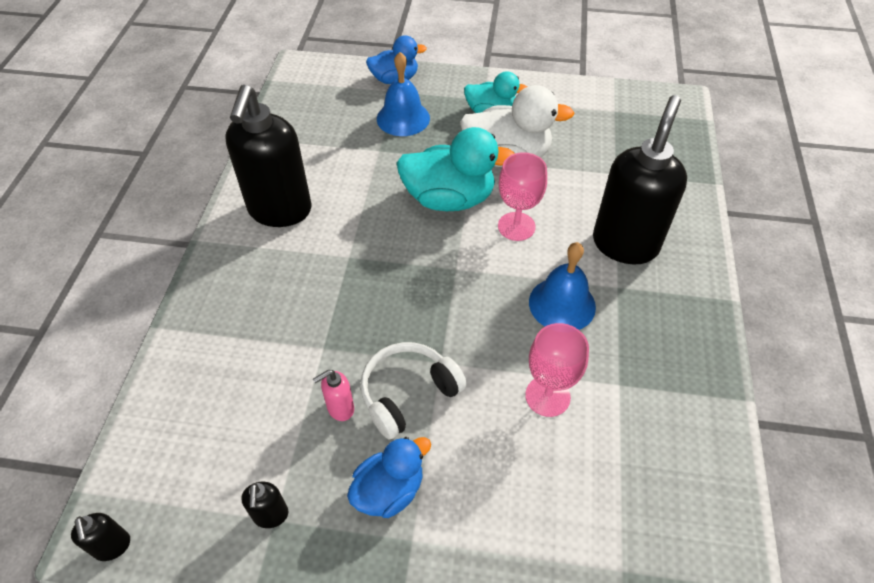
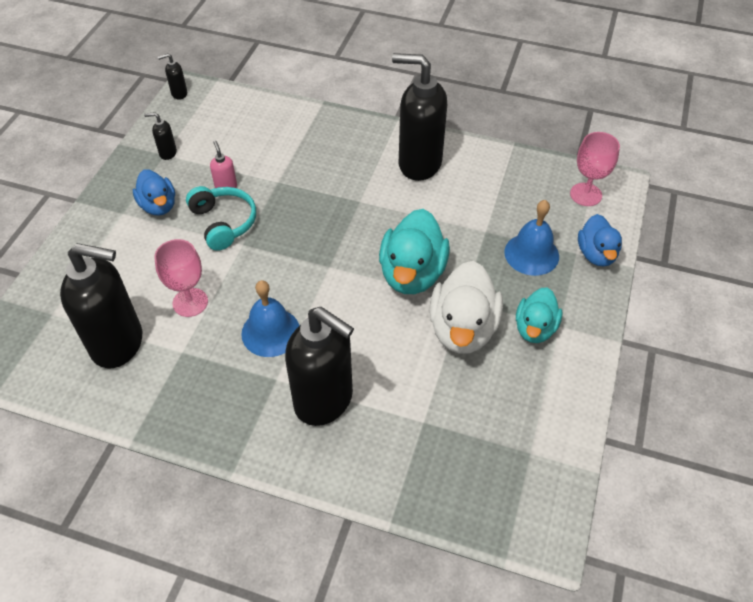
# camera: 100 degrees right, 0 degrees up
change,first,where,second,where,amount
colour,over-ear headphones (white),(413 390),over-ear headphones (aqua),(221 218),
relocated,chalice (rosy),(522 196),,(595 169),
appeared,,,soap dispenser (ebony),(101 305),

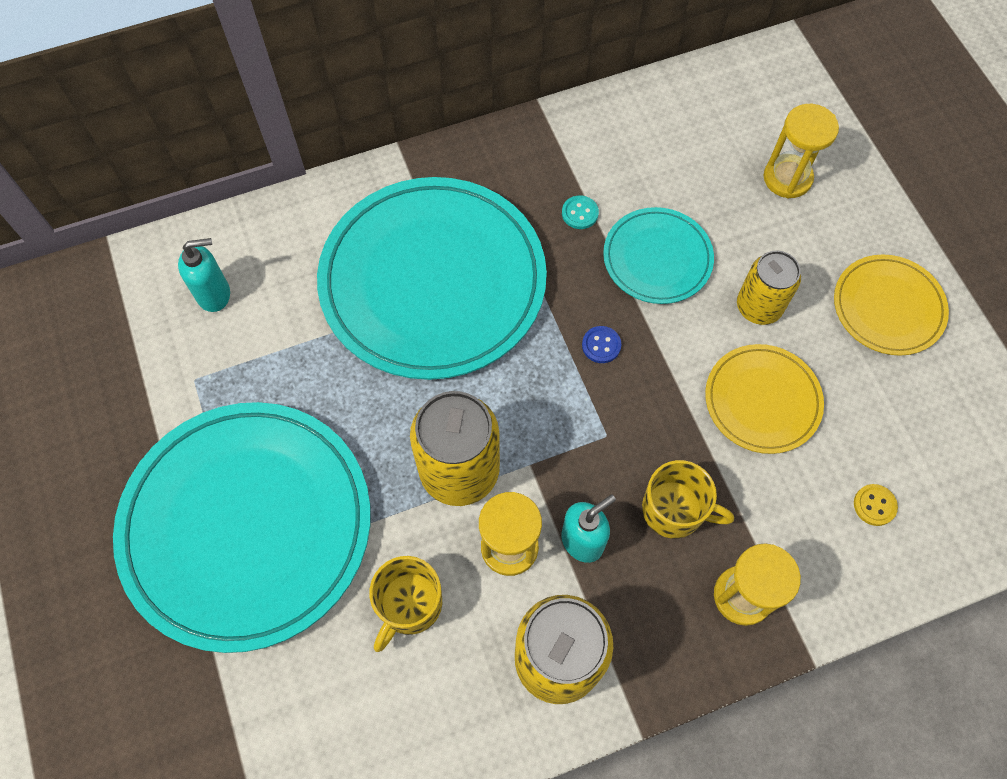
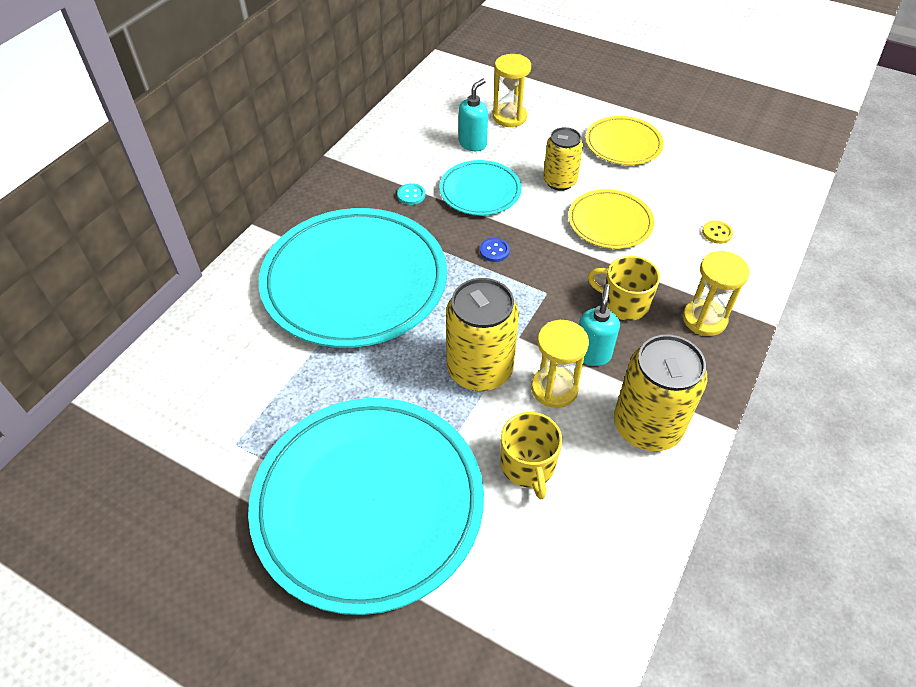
# camera: 40 degrees left, 15 degrees down
change,first,where,second,where,amount
relocated,soap dispenser (aqua),(204 275),,(473 115),
spun,mug (bright yellow),(688 499),,(624 288),135 degrees counterclockwise

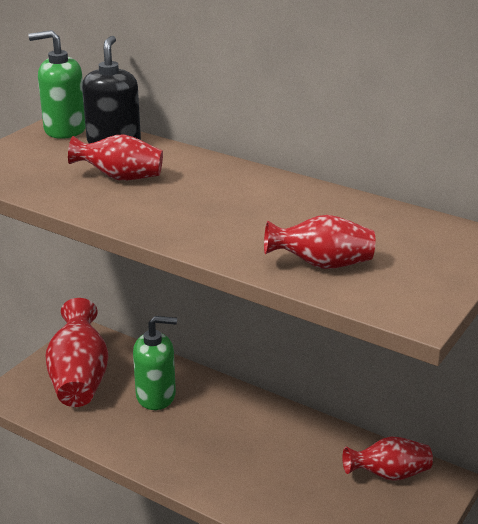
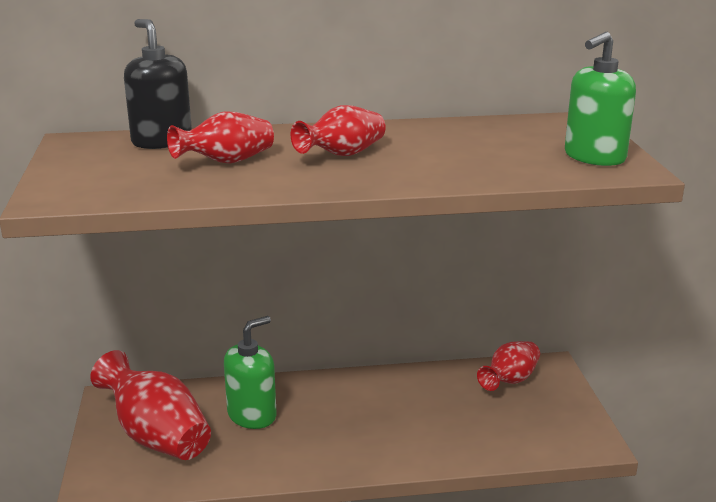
# camera: 40 degrees left, 5 degrees down
change,first,where,second,where,amount
relocated,soap dispenser (leaf-green),(57 84),,(600 99),
relocated,vase (crimson),(319 242),,(338 130),

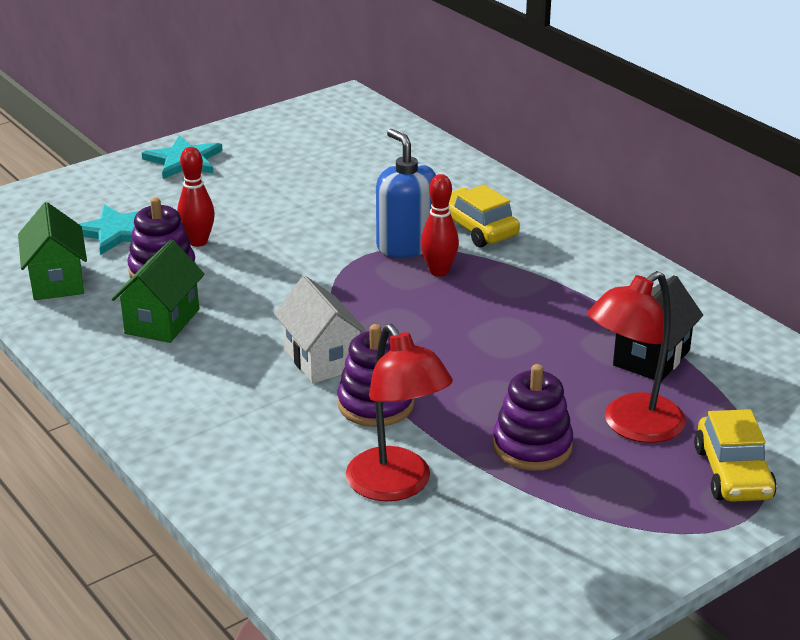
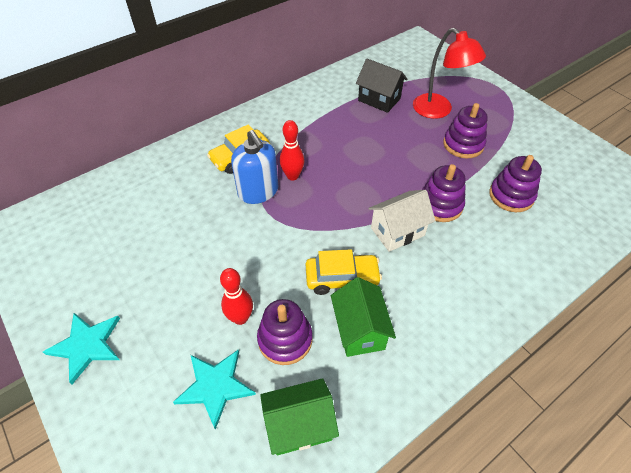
# camera: 90 degrees left, 20 degrees up
change,first,where,second,where,amount
spun,house (leaf-green),(158 291),,(363 317),60 degrees clockwise
exchanged,reading lamp (crimson),(399 413),stacking rings (violet),(515 183),
spun,soap dispenser (cobalt),(406 193),,(254 167),90 degrees counterclockwise
relocated,car (bright yellow),(735 455),,(344 272),

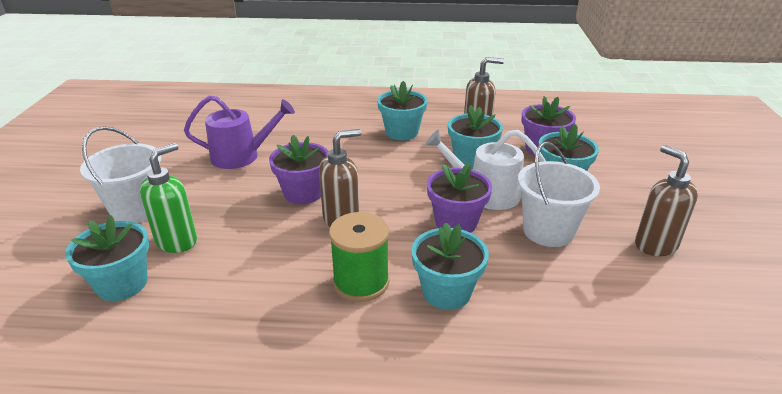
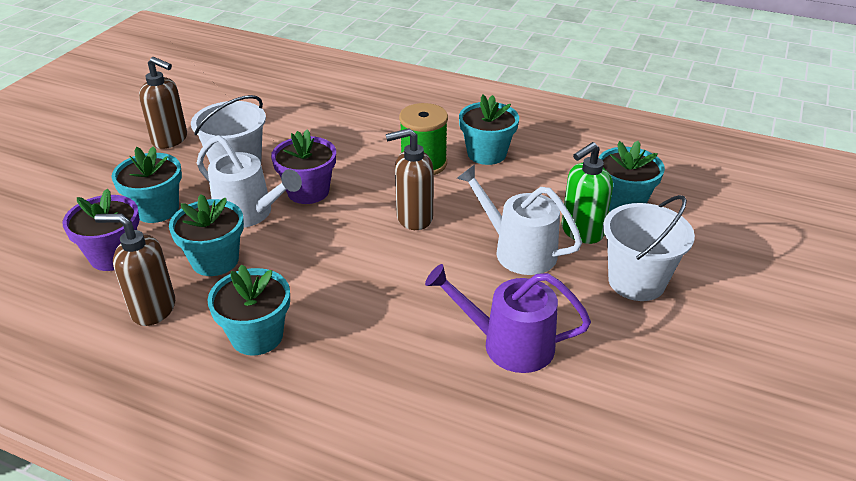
# camera: 160 degrees left, 5 degrees up
change,first,where,second,where,amount
missing,plant pot (violet),(299 169),,,
relocated,plant pot (aqua),(450 266),,(489 129),
spun,soap dispenser (dark brown),(666 200),,(163 103),60 degrees counterclockwise
appeared,,,watering pot (white),(519 219),

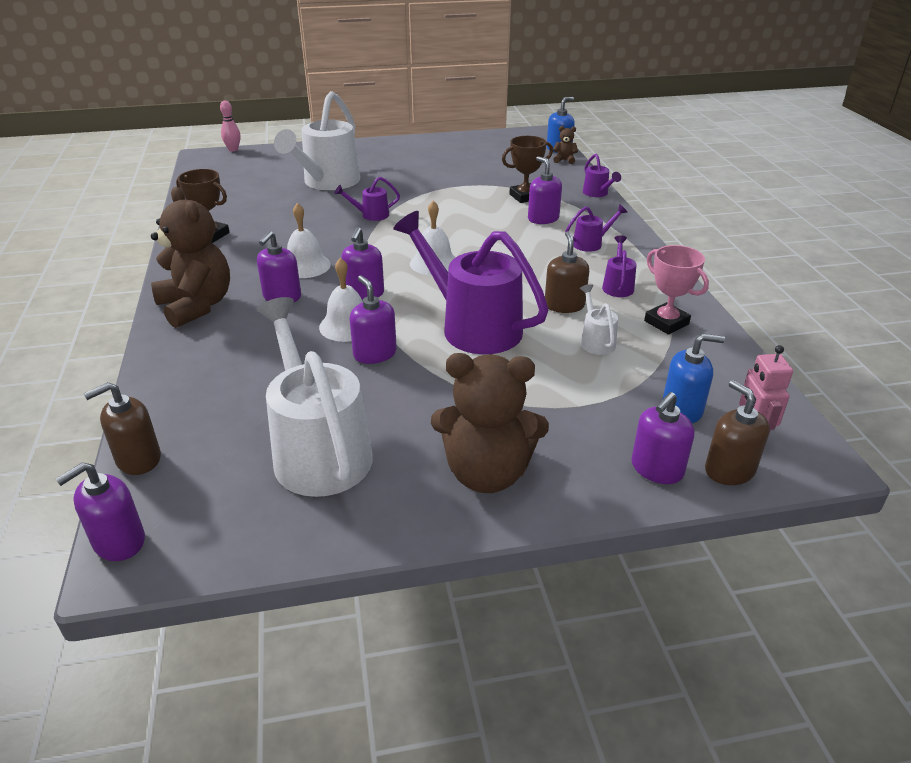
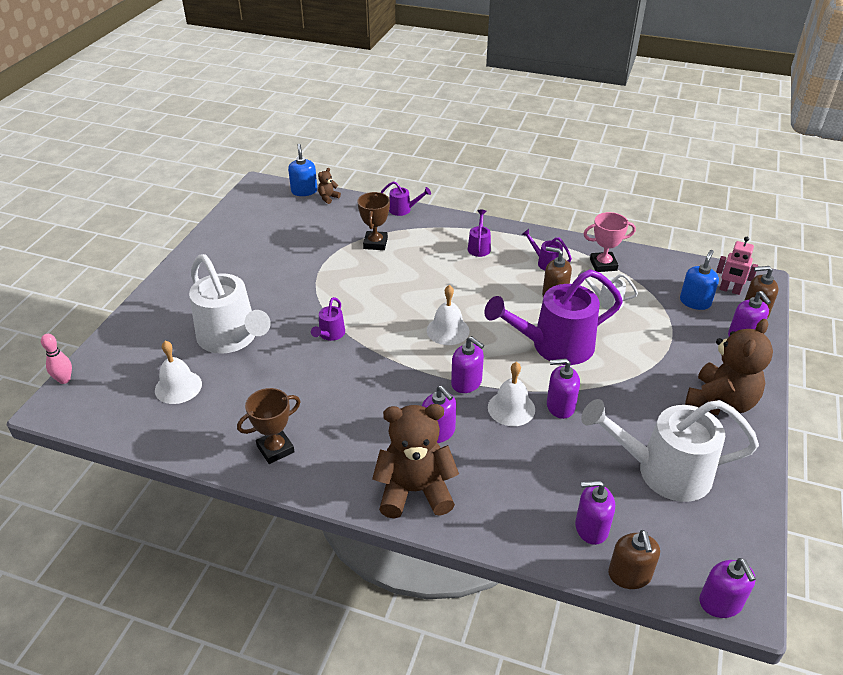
# camera: 60 degrees left, 5 degrees up
change,first,where,second,where,amount
relocated,school bell (white),(309 240),,(178 372),
relocated,soap dispenser (violet),(545 190),,(595 512),

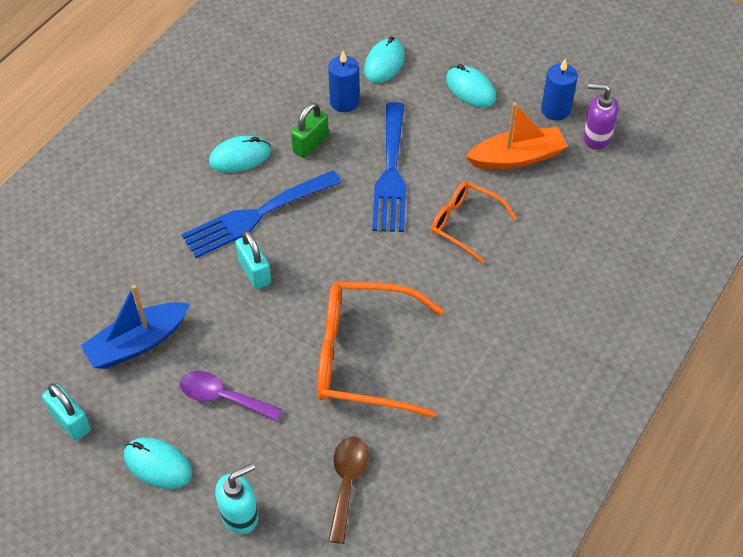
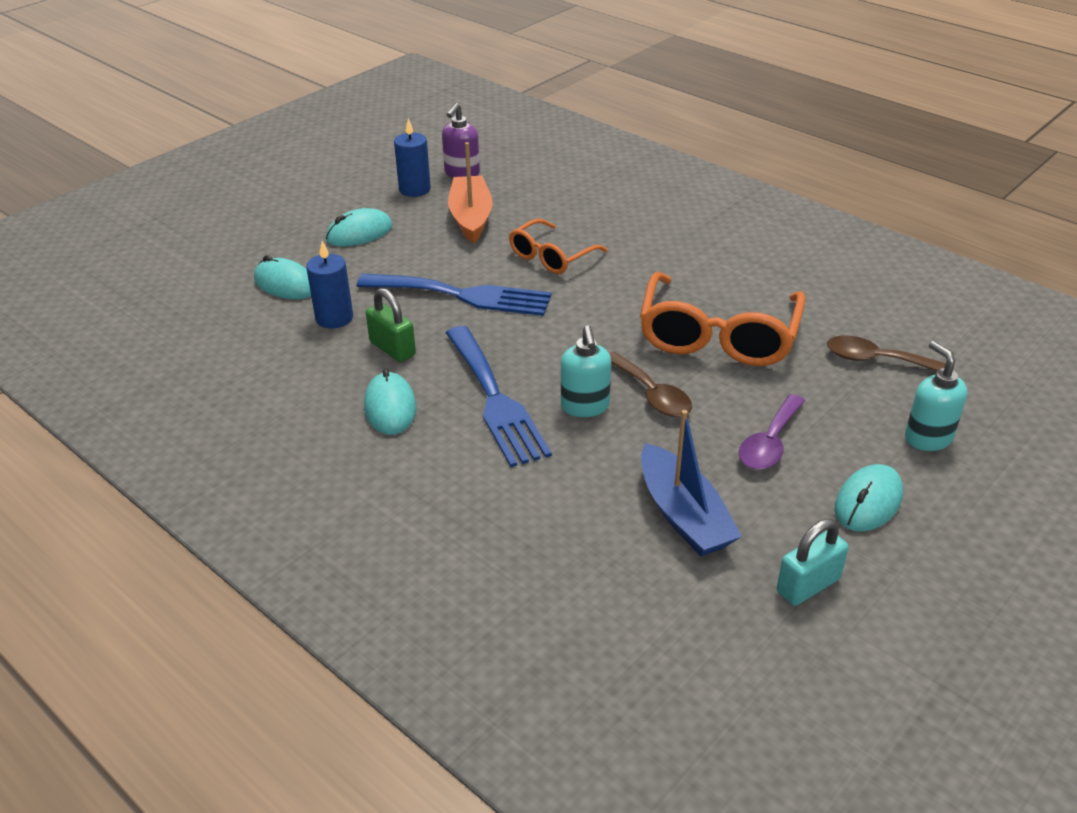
# camera: 80 degrees left, 15 degrees down
change,first,where,second,where,amount
exchanged,padlock (aqua),(253 260),soap dispenser (aqua),(586 371),
appeared,,,tablespoon (dark brown),(650 384),

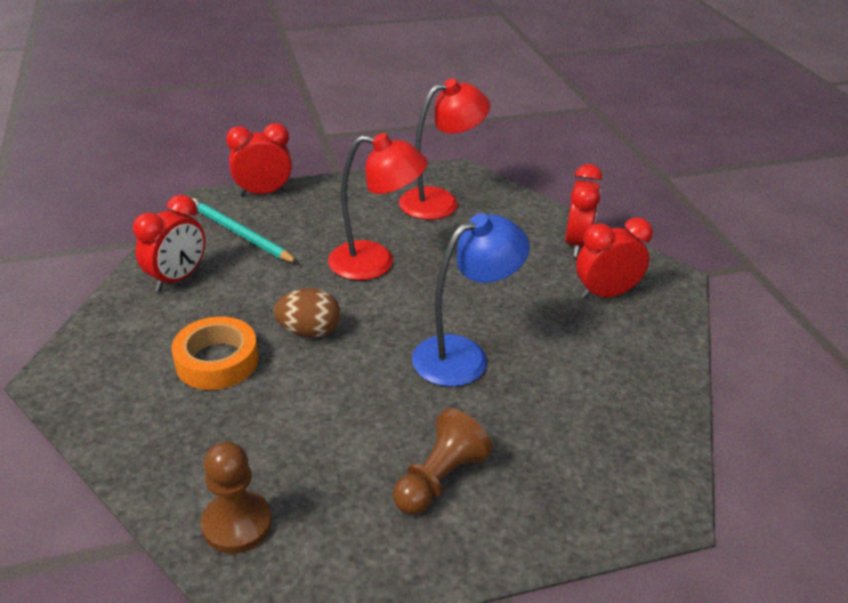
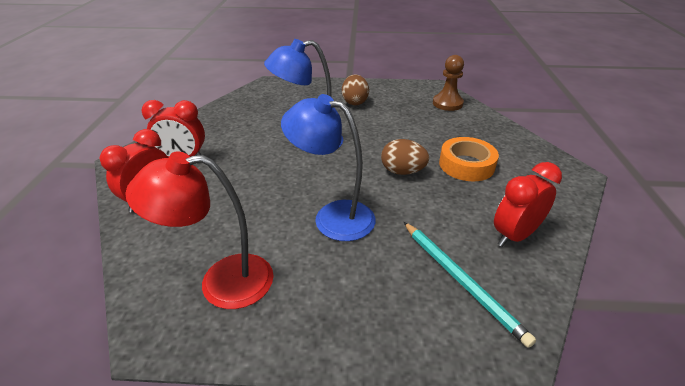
# camera: 160 degrees left, 0 degrees up
change,first,where,second,where,amount
missing,alarm clock (crimson),(259 159),,,
colour,reading lamp (crimson),(378 206),reading lamp (cobalt),(328 167),
exchanged,chess pawn (dark brown),(443 461),toy egg (dark brown),(355 89),

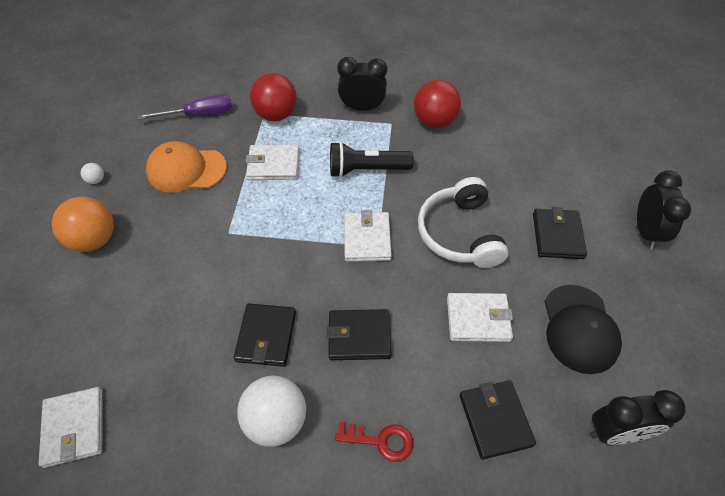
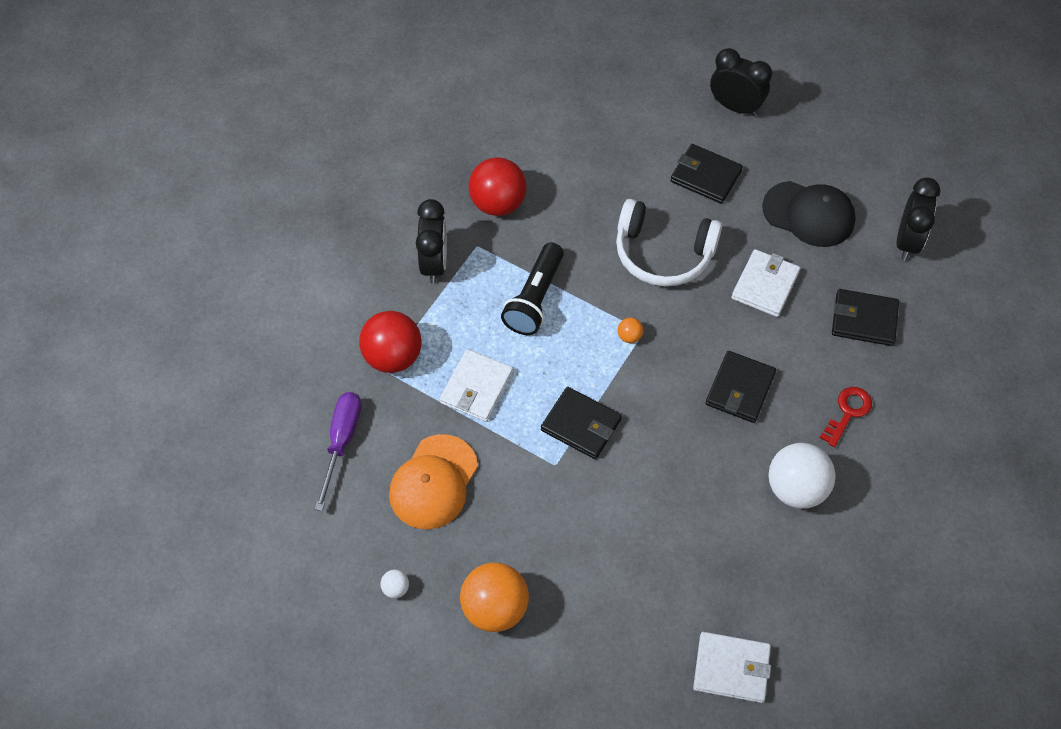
# camera: 65 degrees left, 5 degrees up
change,first,where,second,where,amount
relocated,wallet (ebony),(265 335),,(581 423),
spun,alarm clock (ebony),(362 84),,(431 241),150 degrees clockwise
exchanged,wallet (white),(368 236),sphere (orange),(630 330),

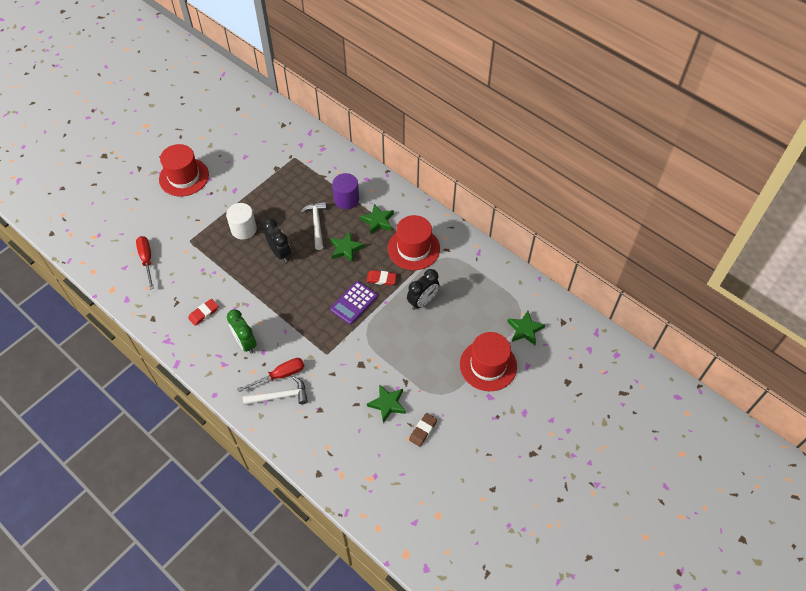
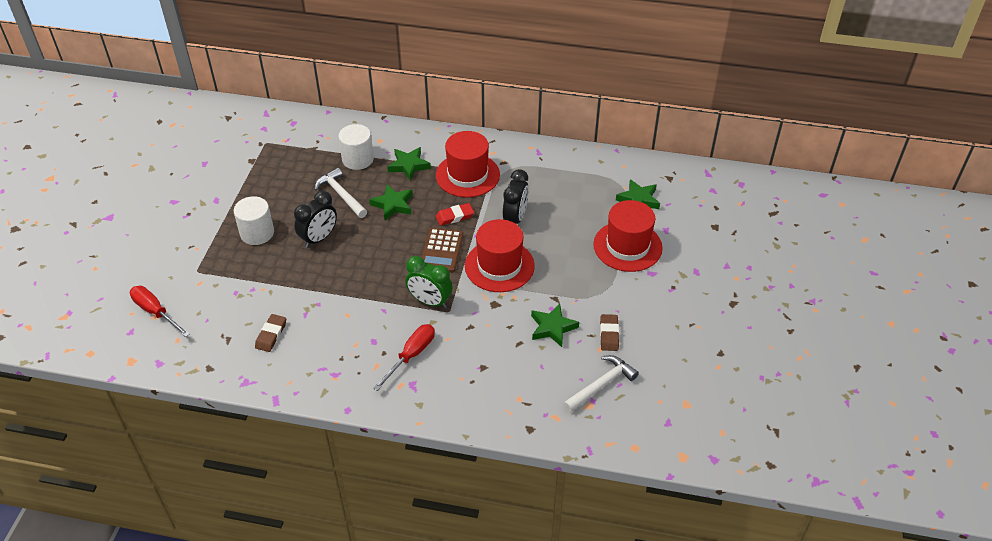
# camera: 30 degrees left, 10 degrees down
change,first,where,second,where,amount
relocated,tall hat (crimson),(184 170),,(500 255),
colour,eraser (crimson),(203 312),eraser (dark brown),(270 333),
relocated,alarm clock (leaf-green),(242 332),,(429 282),
relocated,claw hammer (white),(275 391),,(601 384),
spun,alarm clock (ebony),(277 240),,(315 219),105 degrees clockwise
colour,adding machine (violet),(354 303),adding machine (dark brown),(442 250),
colour,solid cylinder (violet),(345 191),solid cylinder (white),(356 147),

